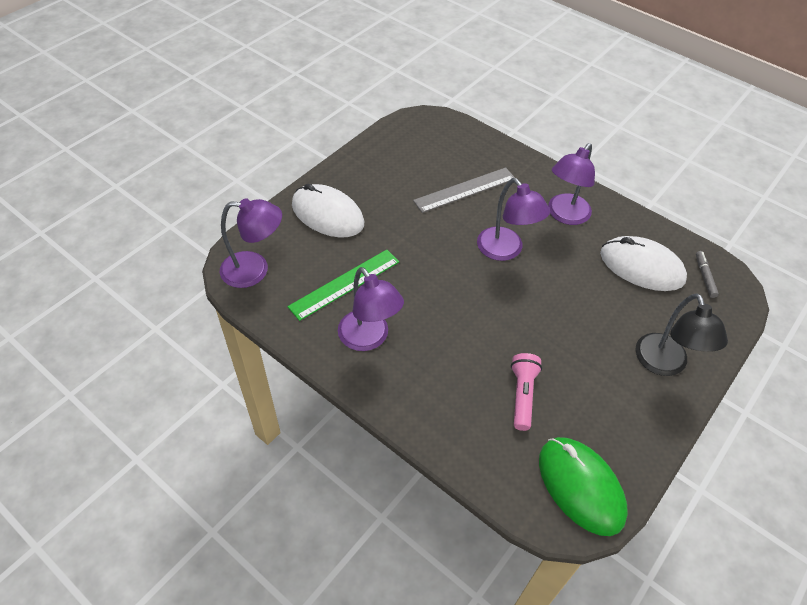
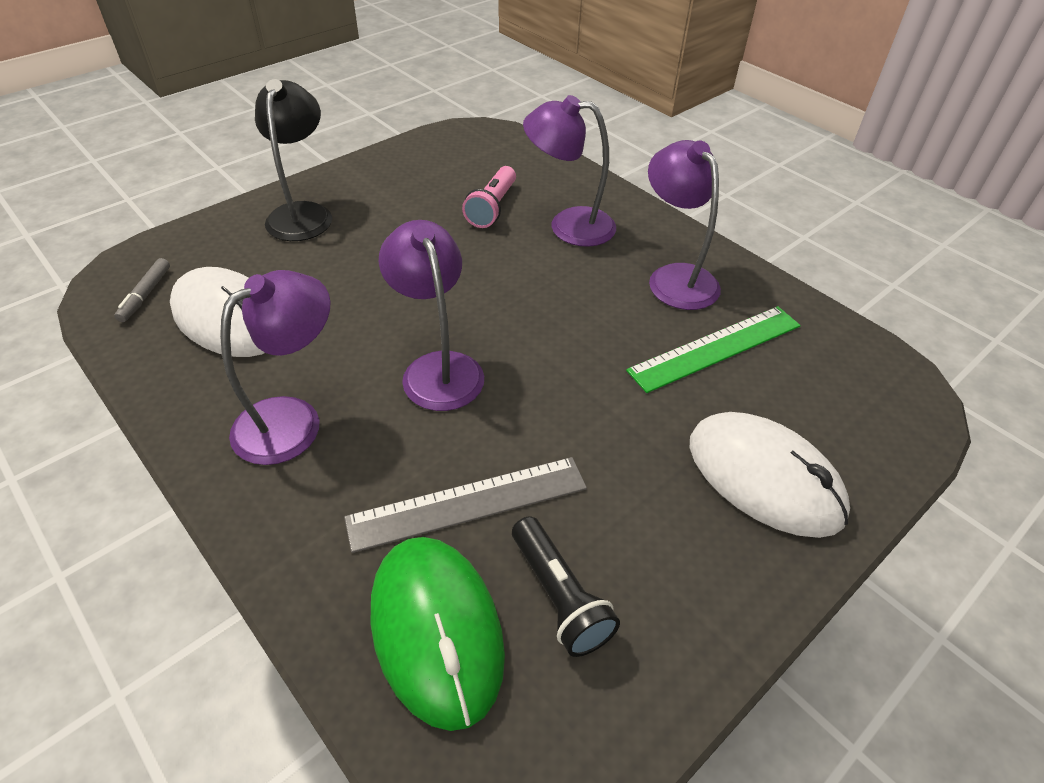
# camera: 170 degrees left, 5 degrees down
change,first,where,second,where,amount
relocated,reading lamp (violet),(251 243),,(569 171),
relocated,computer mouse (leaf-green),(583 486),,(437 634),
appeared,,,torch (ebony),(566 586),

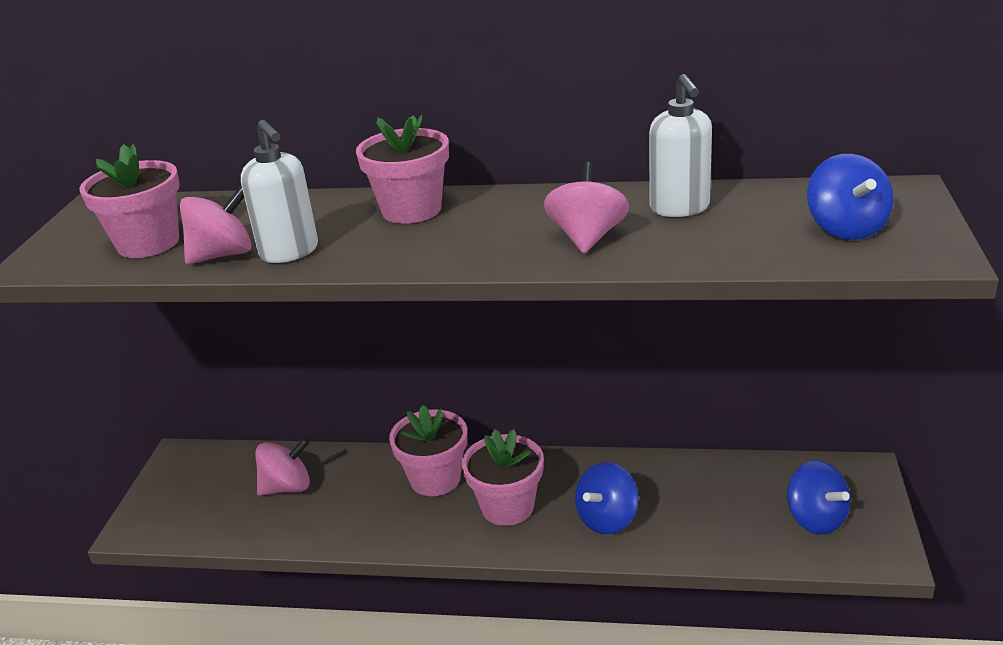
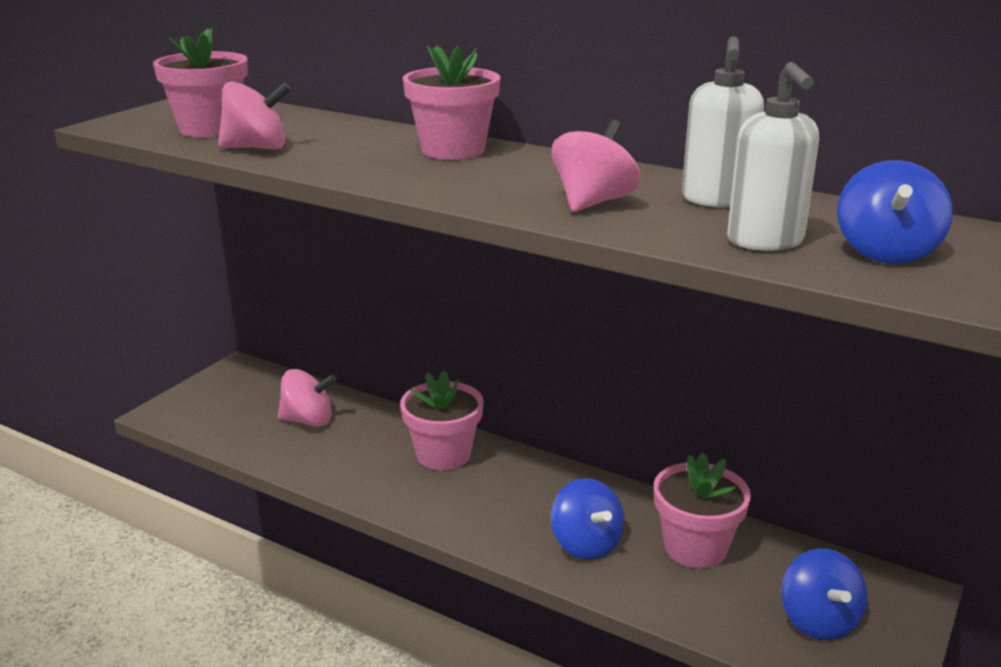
# camera: 20 degrees right, 5 degrees down
change,first,where,second,where,amount
relocated,soap dispenser (white),(279 191),,(773 156),
relocated,plant pot (rosy),(503 477),,(702 510),
spun,whirligig (cobalt),(607 498),,(587 519),90 degrees counterclockwise

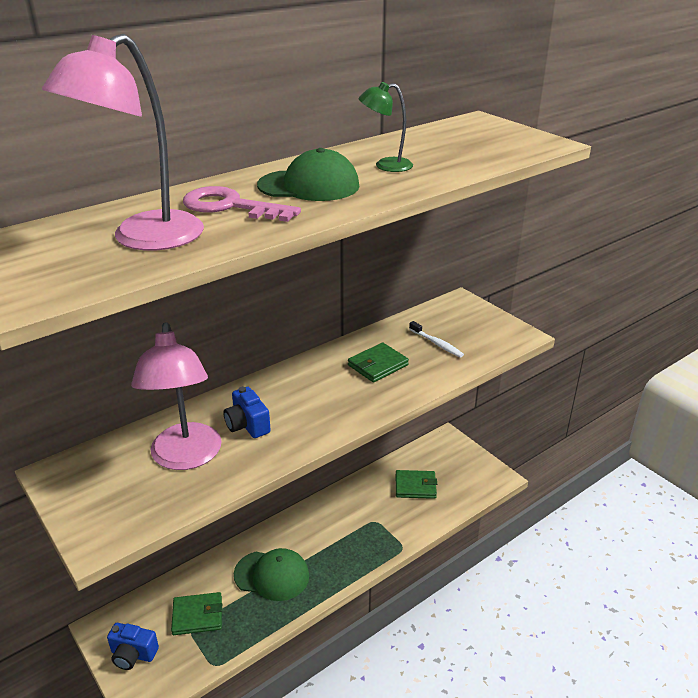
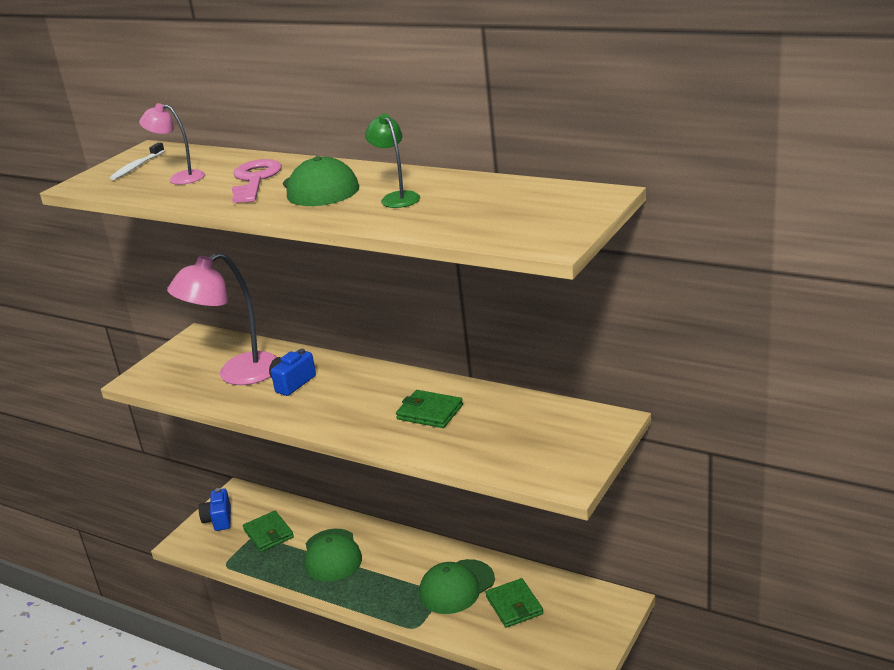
# camera: 70 degrees right, 5 degrees down
change,first,where,second,where,amount
size,reading lamp (rosy),(123 142),,(172 144),x0.52
relocated,toothbrush (white),(436 339),,(137 161),
appeared,,,baseball cap (leaf-green),(457 586),

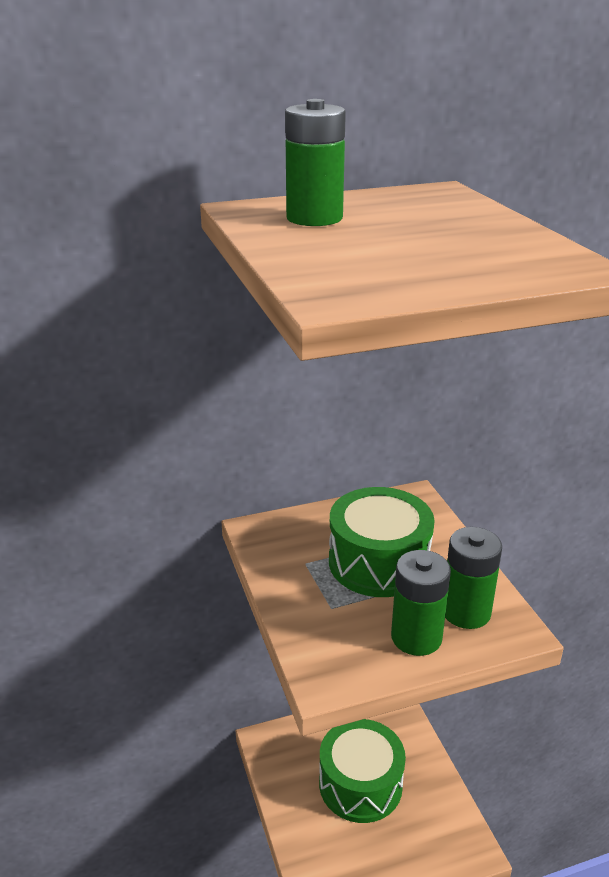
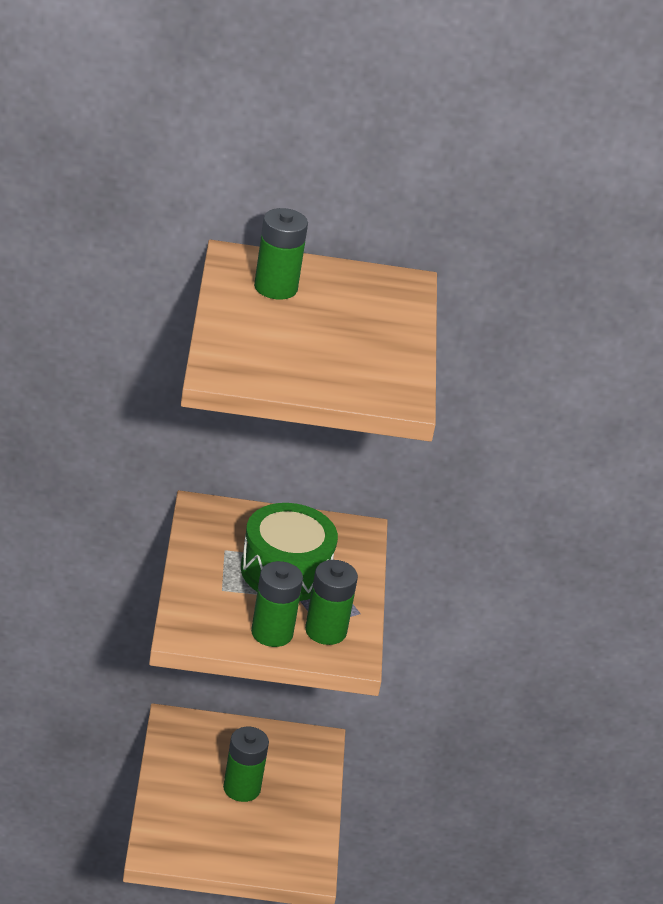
# camera: 15 degrees right, 5 degrees up
change,first,where,second,where,amount
exchanged,toy drum (leaf-green),(362 771),AA battery (leaf-green),(246 764),

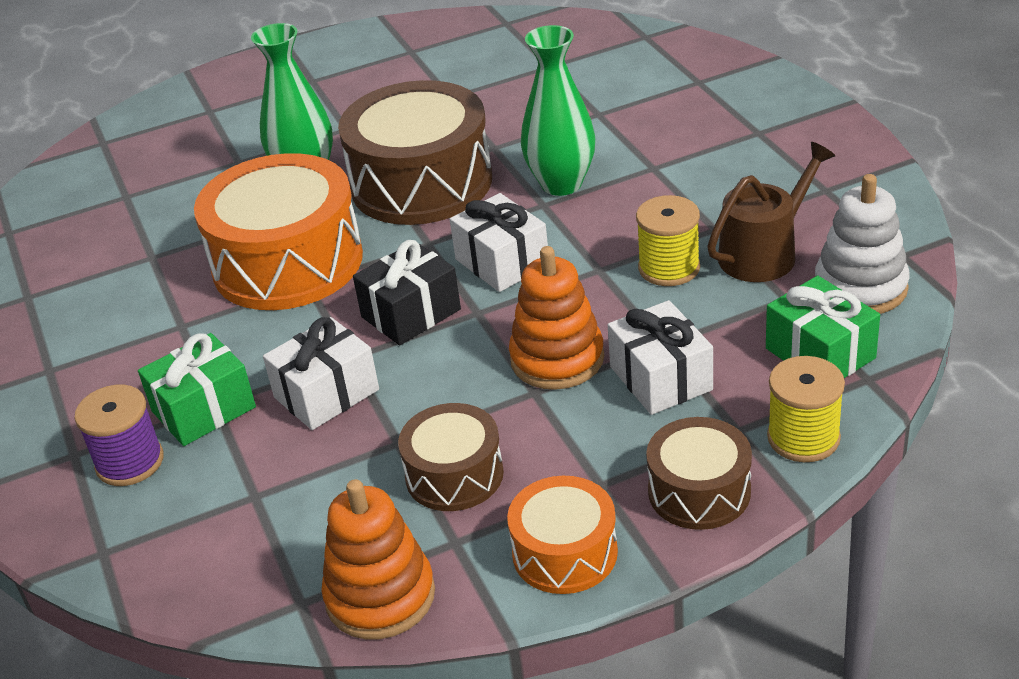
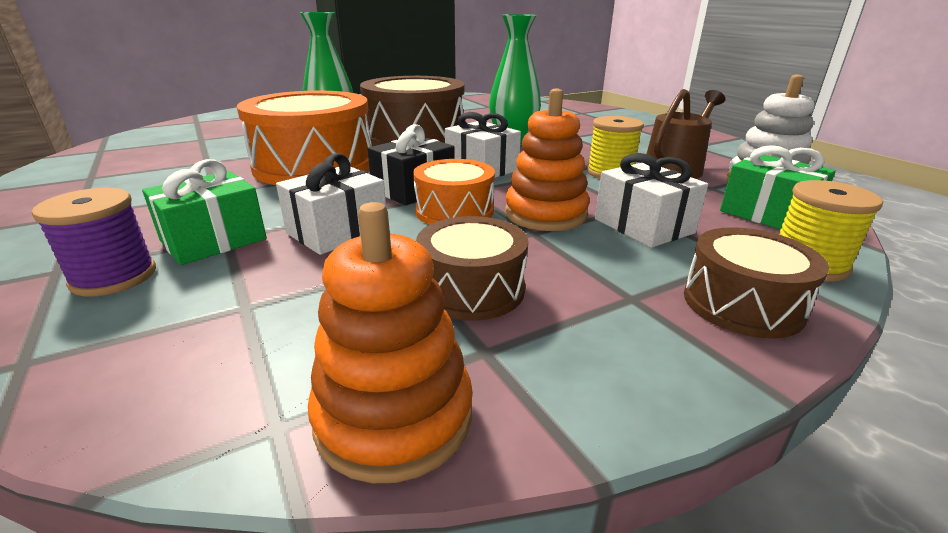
# camera: 10 degrees left, 10 degrees down
change,first,where,second,where,amount
relocated,toy drum (orange),(562 535),,(454 192),

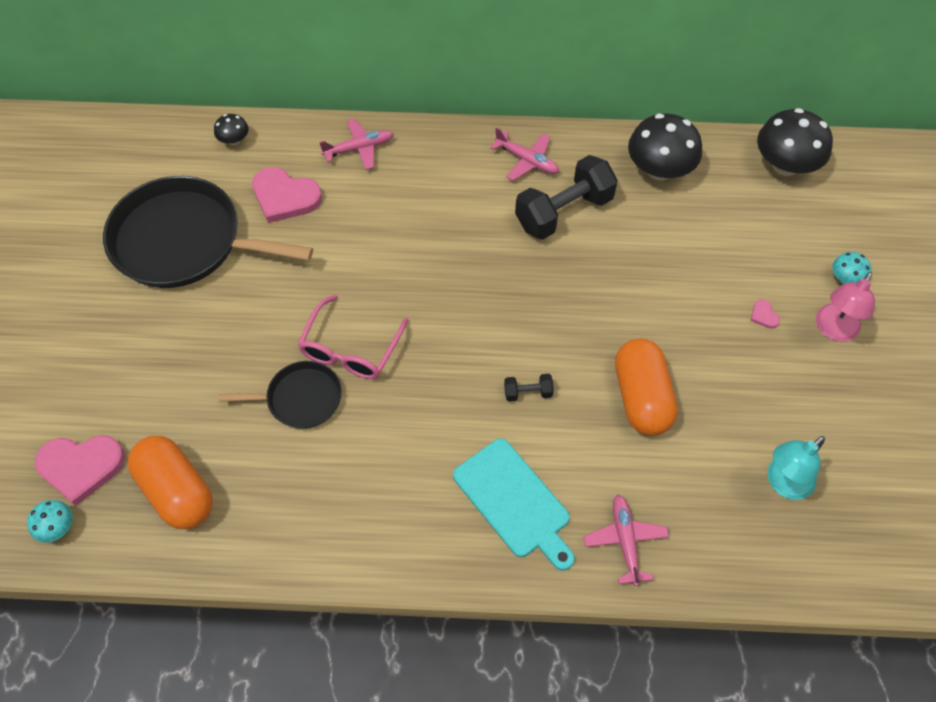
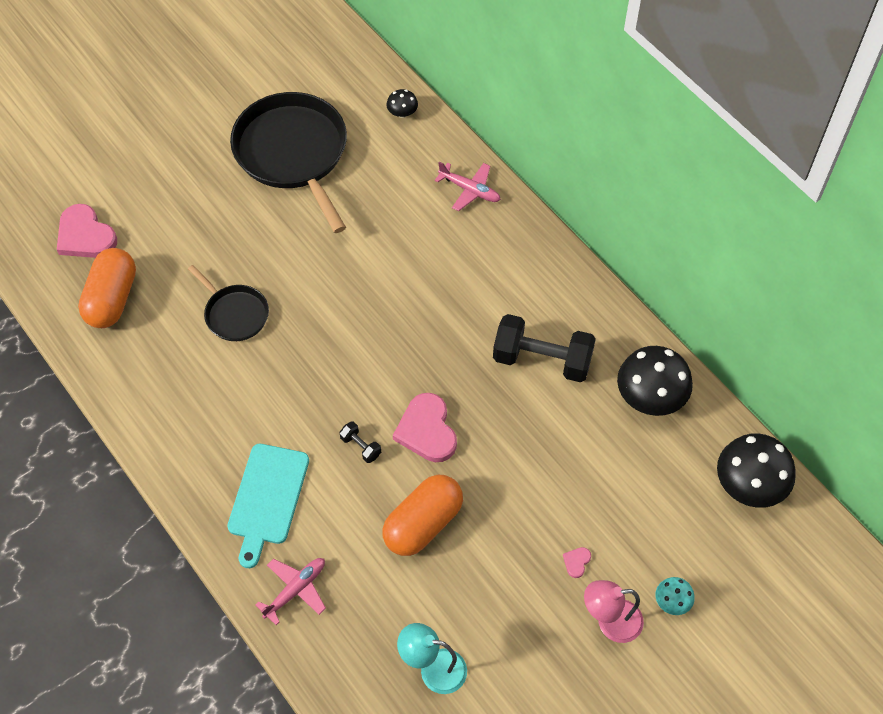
# camera: 50 degrees right, 0 degrees up
change,first,where,second,where,amount
missing,fungus (aqua),(50 521),,,
relocated,love heart (rosy),(287 195),,(425 427),
missing,glasses (rosy),(352 337),,,
missing,aeroplane (rosy),(524 154),,,

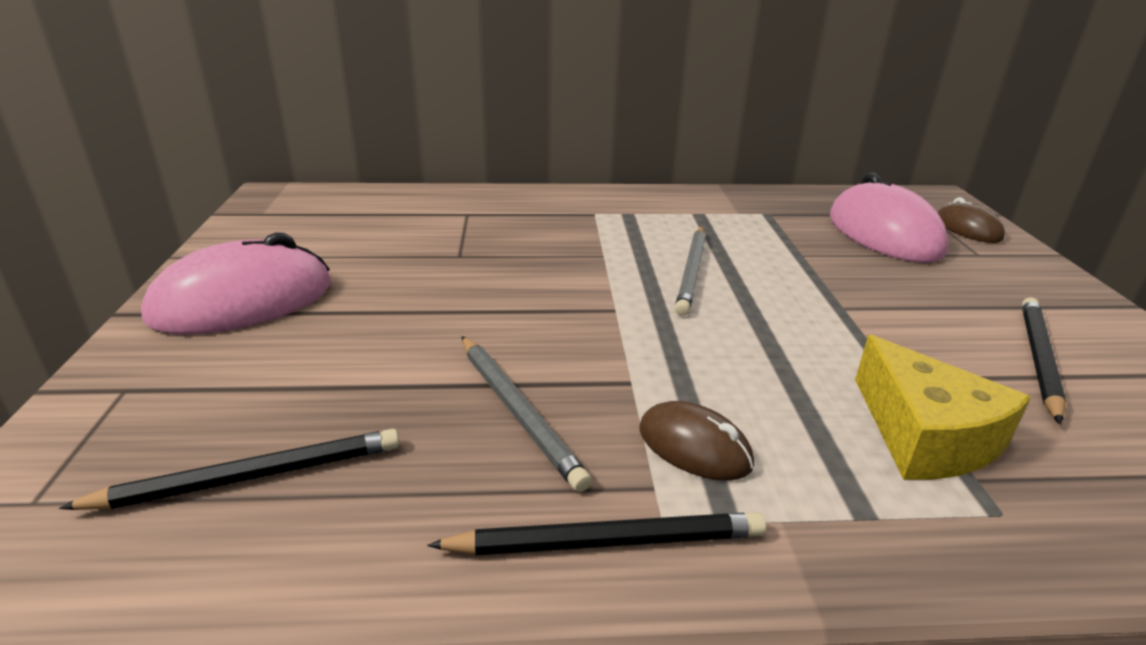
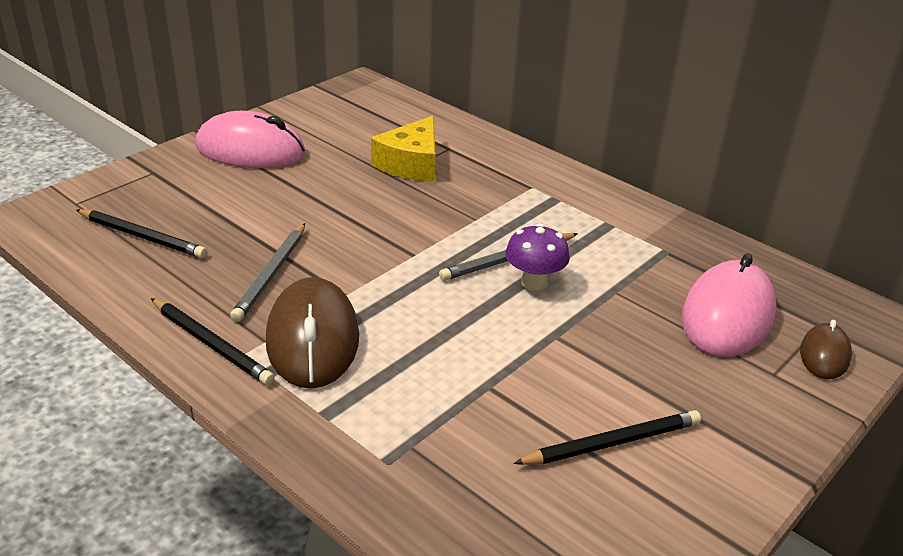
# camera: 45 degrees right, 5 degrees up
change,first,where,second,where,amount
size,computer mouse (dark brown),(697 440),,(312 333),x1.88
relocated,piece of cheese (bright yellow),(943 407),,(403 149),
appeared,,,fungus (violet),(537 257),

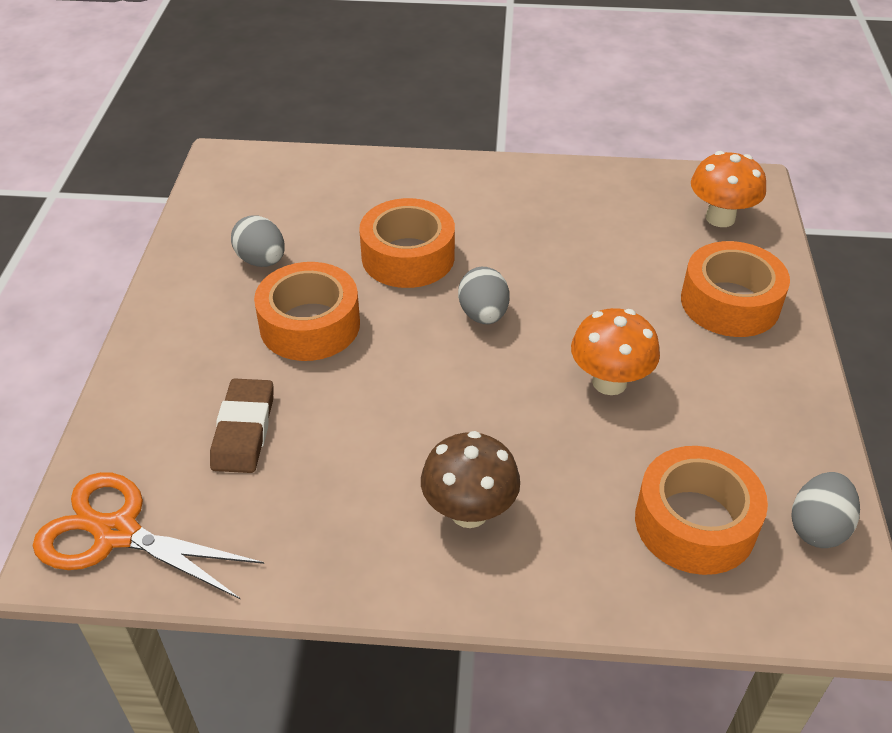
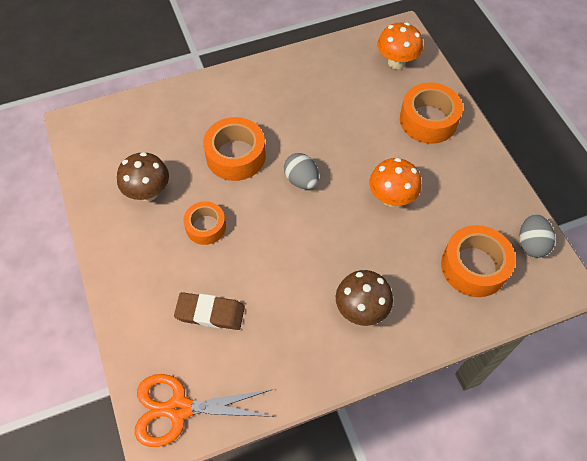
# camera: 25 degrees left, 15 degrees up
change,first,where,second,where,amount
spun,eraser (dark brown),(242 425),,(209 311),60 degrees counterclockwise
exchanged,toy egg (grey),(258 241),fungus (dark brown),(143 176),
size,roll of tape (orange),(307 311),,(204 223),x0.63

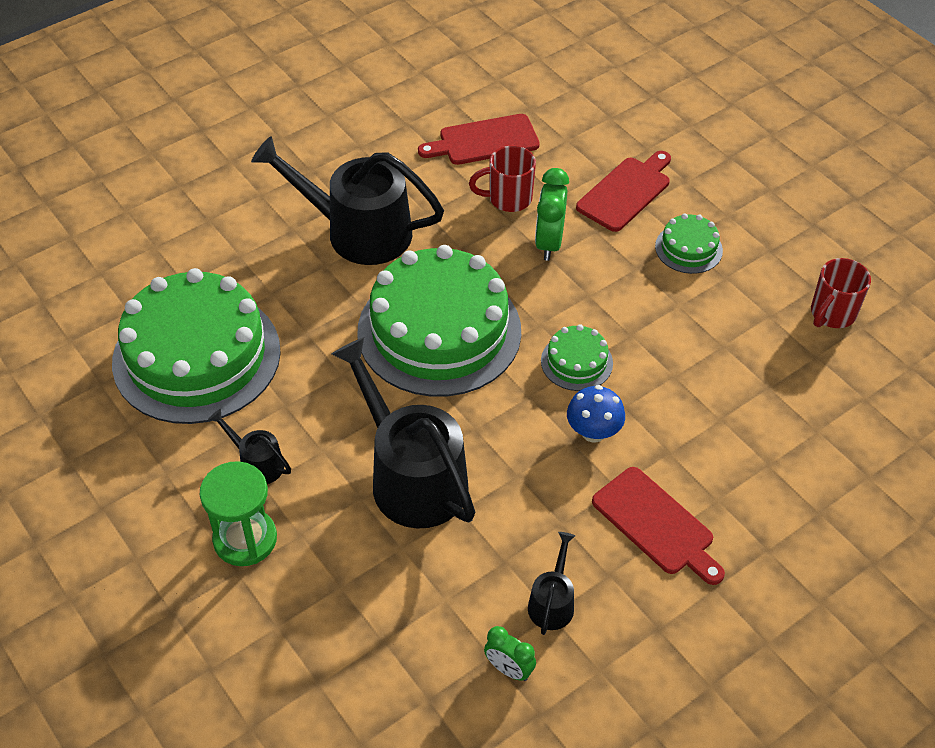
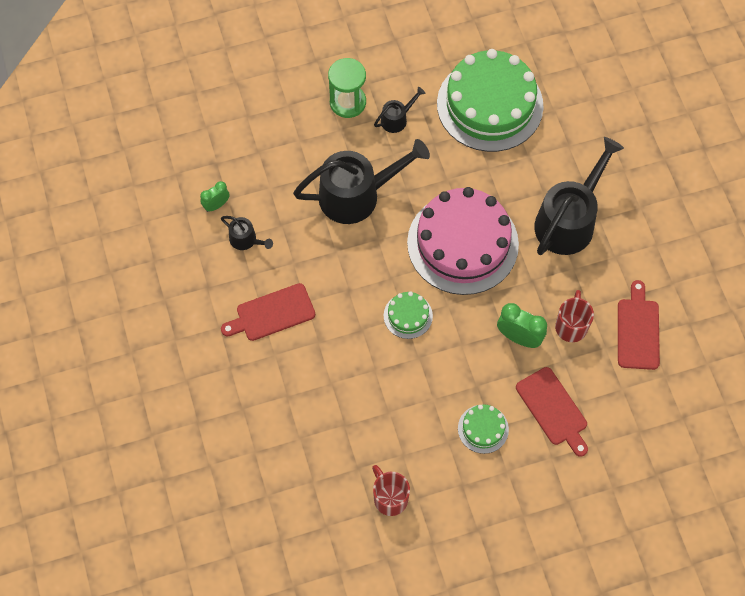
# camera: 110 degrees right, 15 degrees up
change,first,where,second,where,amount
colour,layer cake (leaf-green),(439 321),layer cake (rosy),(463 241),
missing,fungus (cobalt),(596 414),,,

